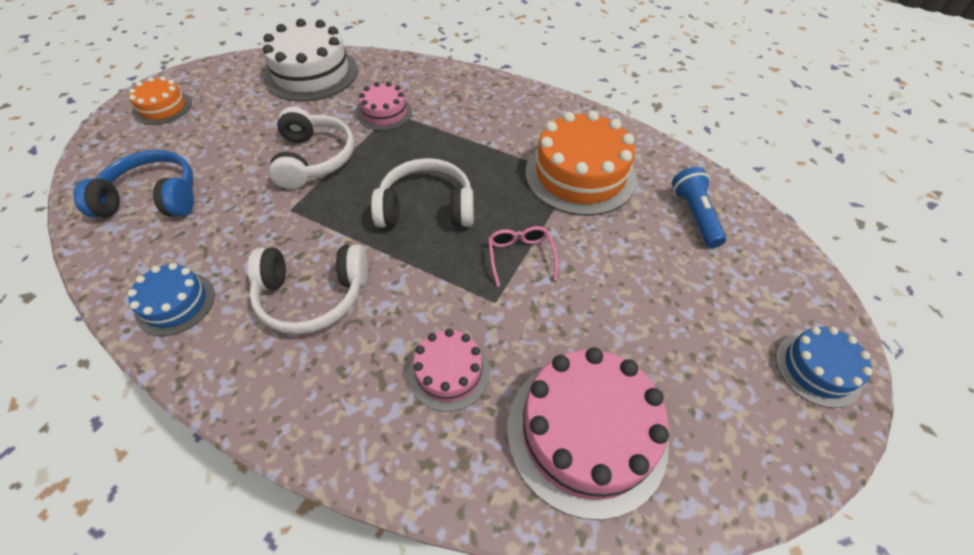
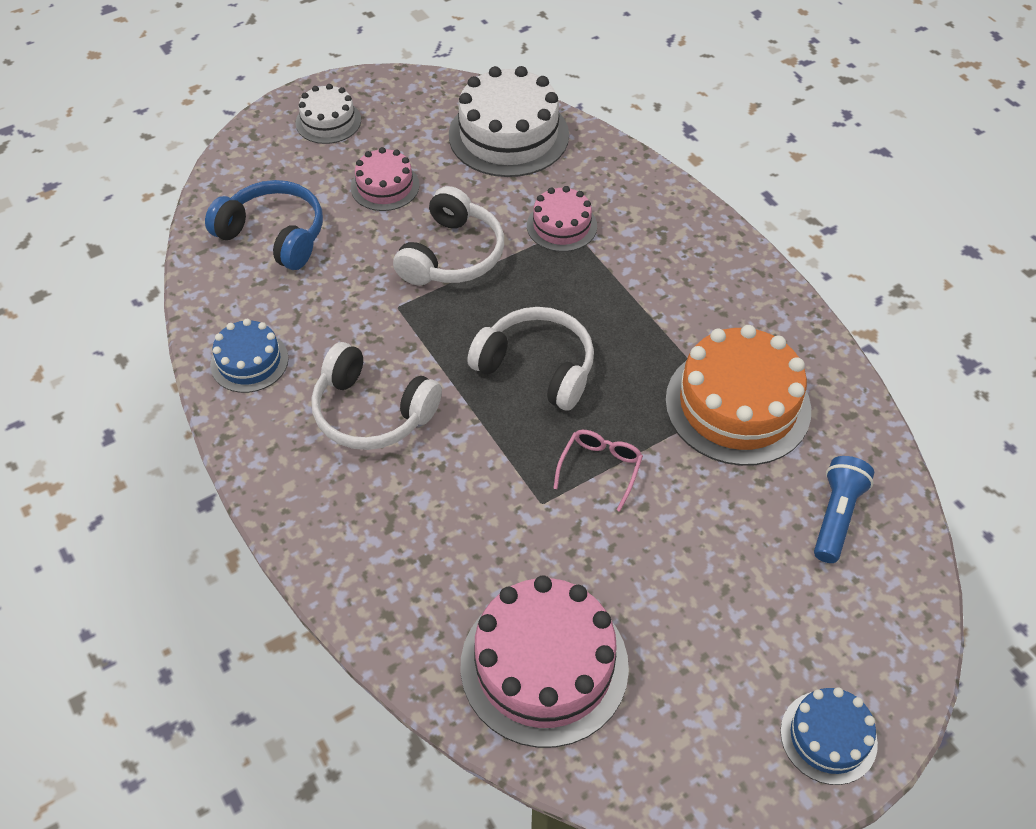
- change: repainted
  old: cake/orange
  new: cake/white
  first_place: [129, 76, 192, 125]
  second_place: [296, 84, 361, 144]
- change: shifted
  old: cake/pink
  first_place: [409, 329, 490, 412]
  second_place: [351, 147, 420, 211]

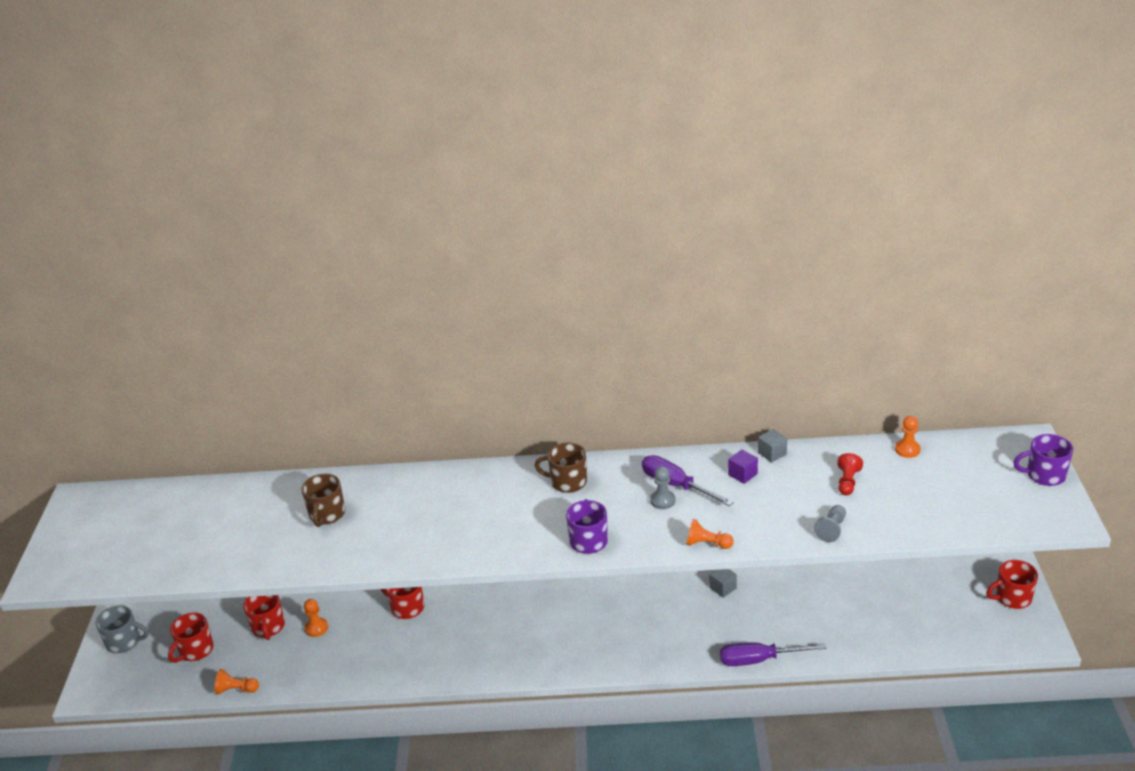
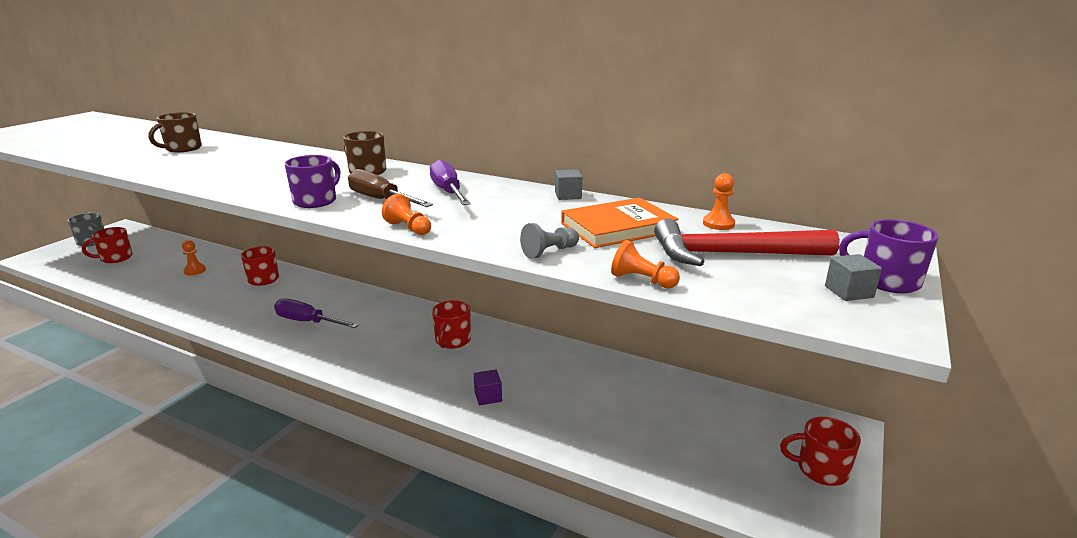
- change: shifted
  old: pawn/orange
  first_place: [214, 669, 259, 694]
  second_place: [611, 240, 680, 289]
- change: shifted
  old: mug/red
  first_place: [243, 595, 285, 640]
  second_place: [432, 300, 471, 349]
- change: gone
  old: pawn/grey
  first_place: [650, 466, 676, 509]
- change: shifted
  old: cube/grey
  first_place: [709, 569, 737, 598]
  second_place: [825, 254, 882, 301]
- change: shifted
  old: screwdriver/purple
  first_place: [720, 642, 826, 666]
  second_place: [274, 298, 359, 328]
- change: shifted
  old: cube/purple
  first_place: [728, 450, 758, 484]
  second_place: [474, 369, 502, 406]
- change: swapped
  old: pawn/red
  new: book/orange
  first_place: [837, 453, 863, 495]
  second_place: [561, 198, 679, 248]
- change: new
  new: screwdriver/brown
  second_place: [348, 169, 433, 207]
- change: new
  new: hammer/red
  second_place: [654, 218, 840, 266]

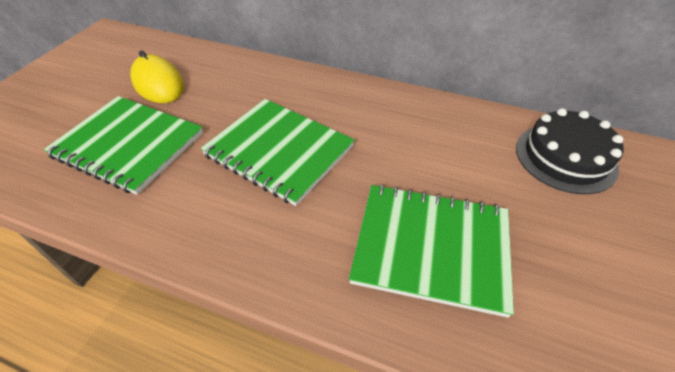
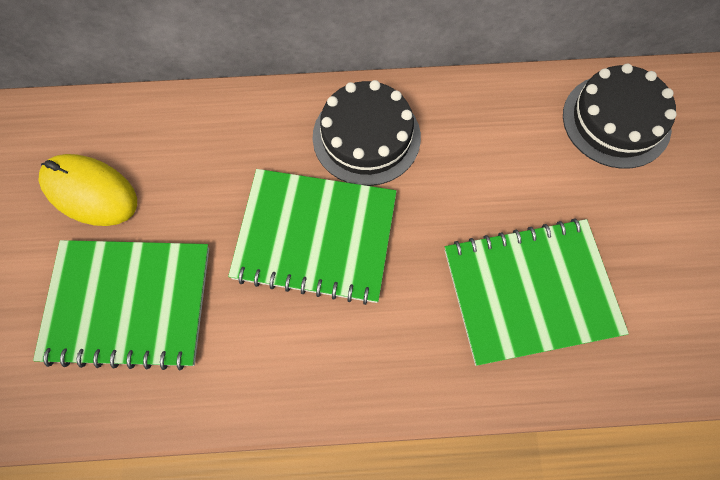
- change: new
  new: cake/black
  second_place: [313, 80, 421, 186]

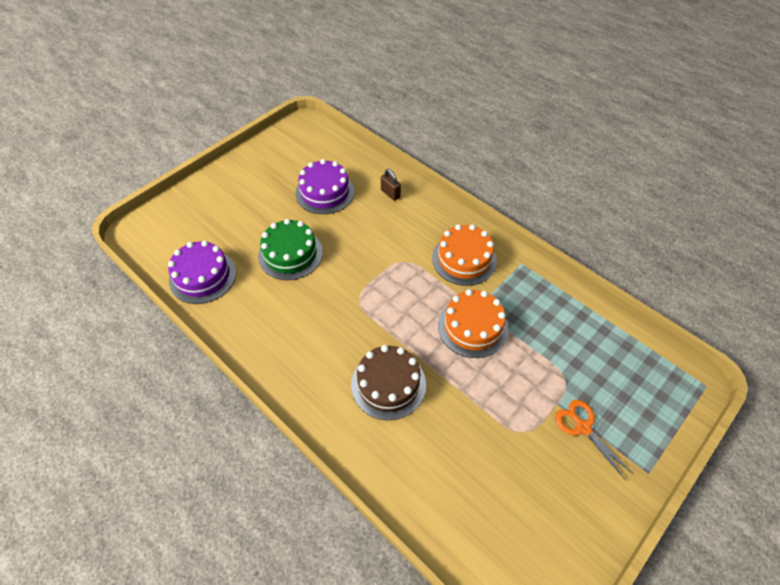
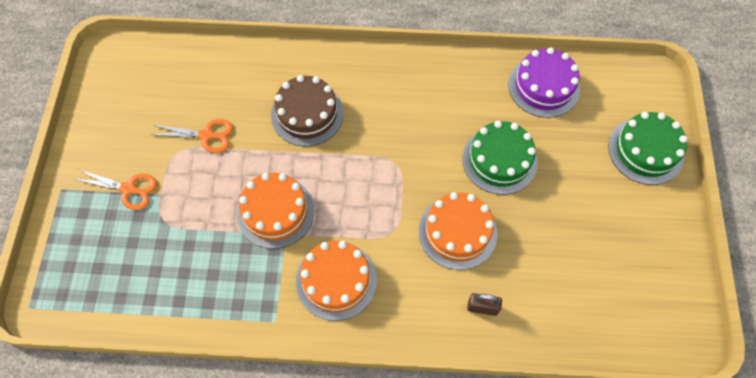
- change: gone
  old: cake/purple
  first_place: [295, 159, 355, 214]
- change: new
  new: scissors/orange
  second_place: [151, 119, 233, 153]
- change: new
  new: cake/orange
  second_place: [419, 192, 497, 270]
- change: new
  new: cake/green
  second_place: [609, 112, 688, 185]

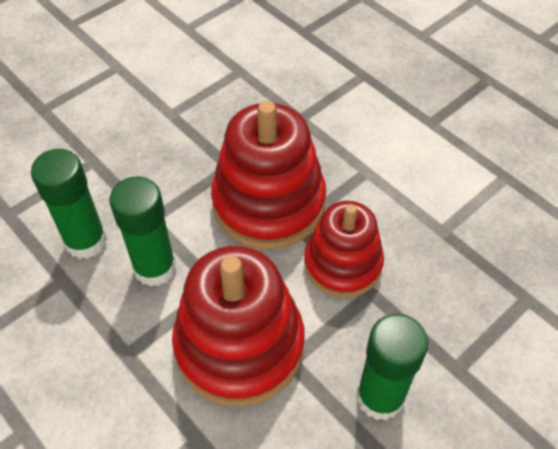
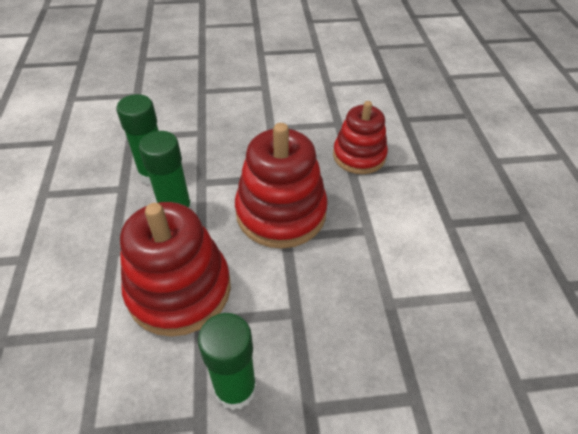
- change: shifted
  old: stacking toy/red
  first_place: [304, 201, 384, 298]
  second_place: [333, 101, 388, 174]

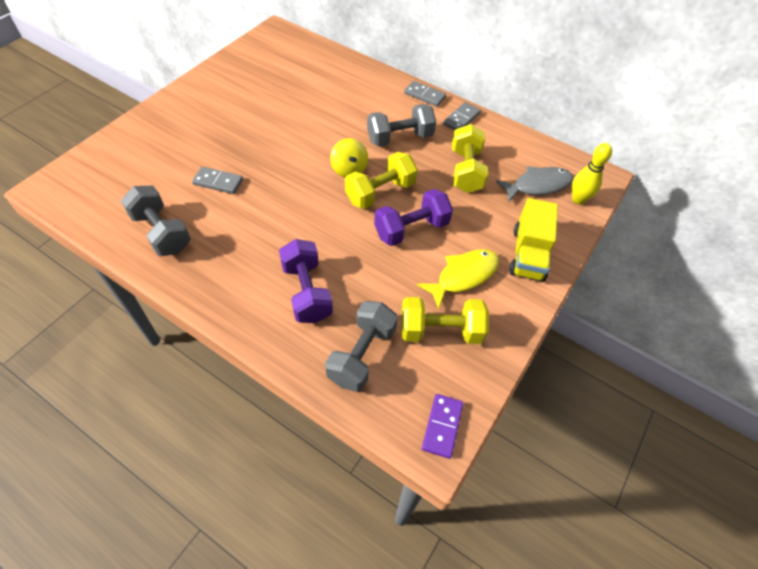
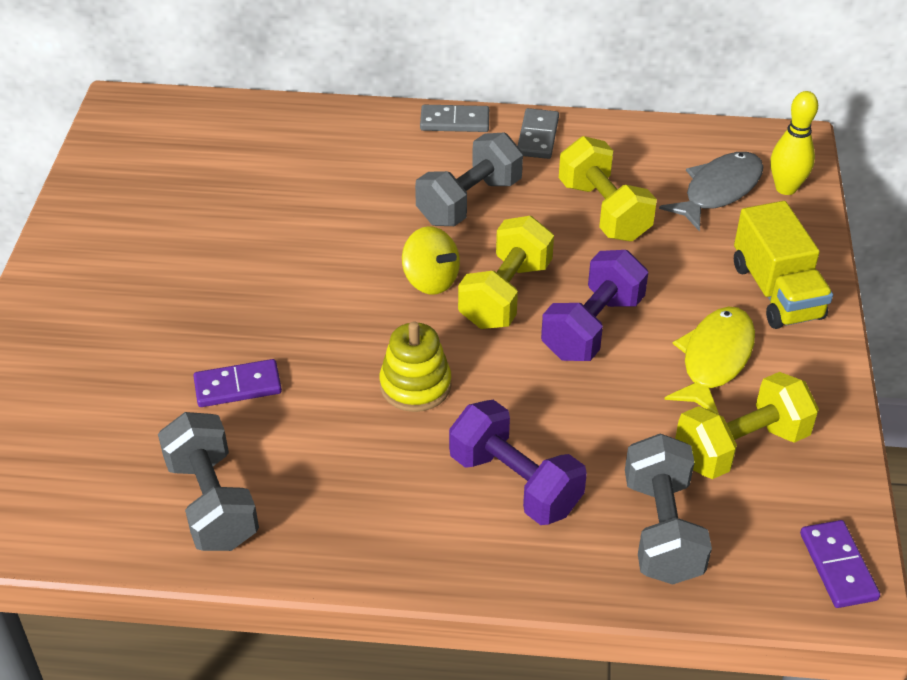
- change: rotated
  old: dumbbell/grey
  first_place: [121, 186, 191, 256]
  second_place: [158, 412, 259, 551]
  degrees: 45
- change: repainted
  old: domino/grey
  new: domino/purple
  first_place: [192, 167, 243, 194]
  second_place: [193, 359, 282, 407]
- change: new
  new: stacking toy/yellow
  second_place: [380, 322, 452, 412]

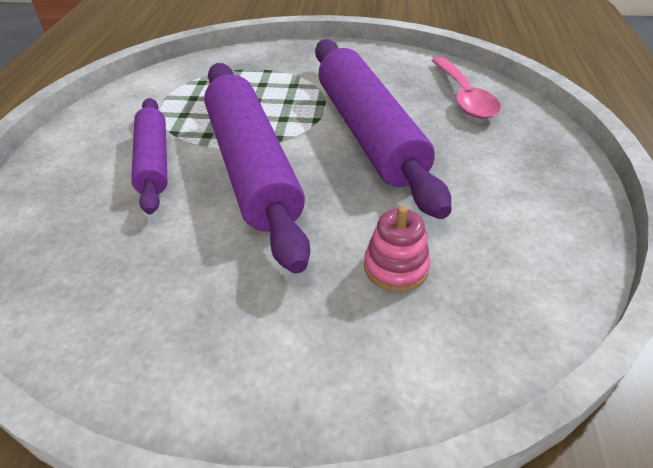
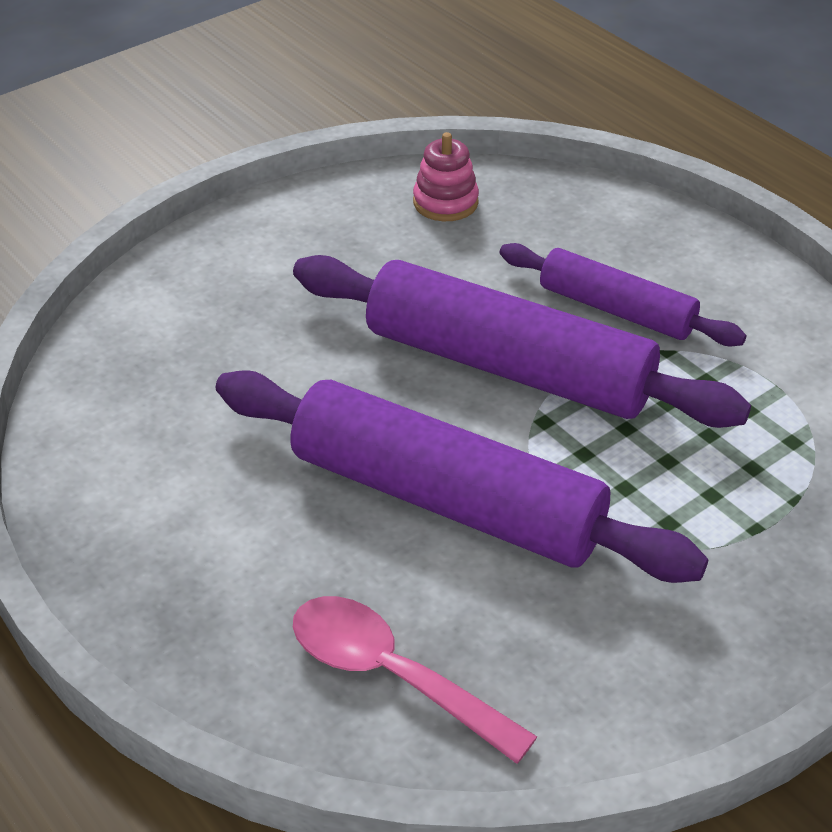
- change: shifted
  old: stacking toy/pink
  first_place: [364, 206, 430, 292]
  second_place: [413, 132, 479, 221]

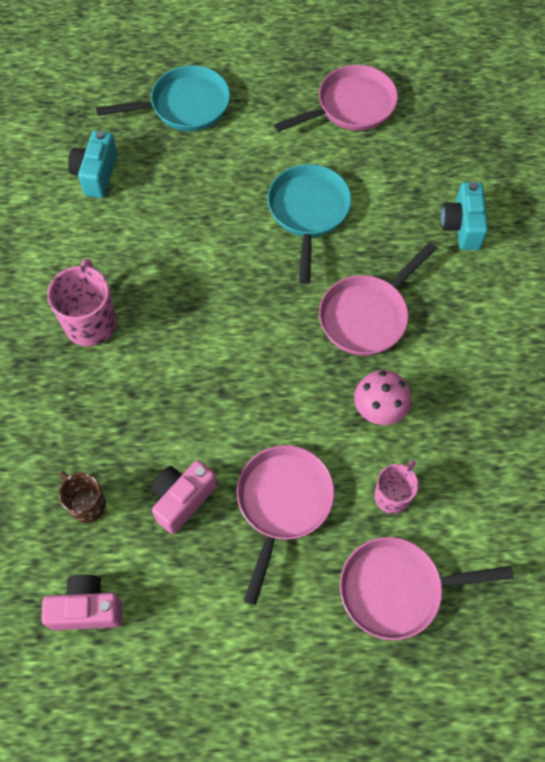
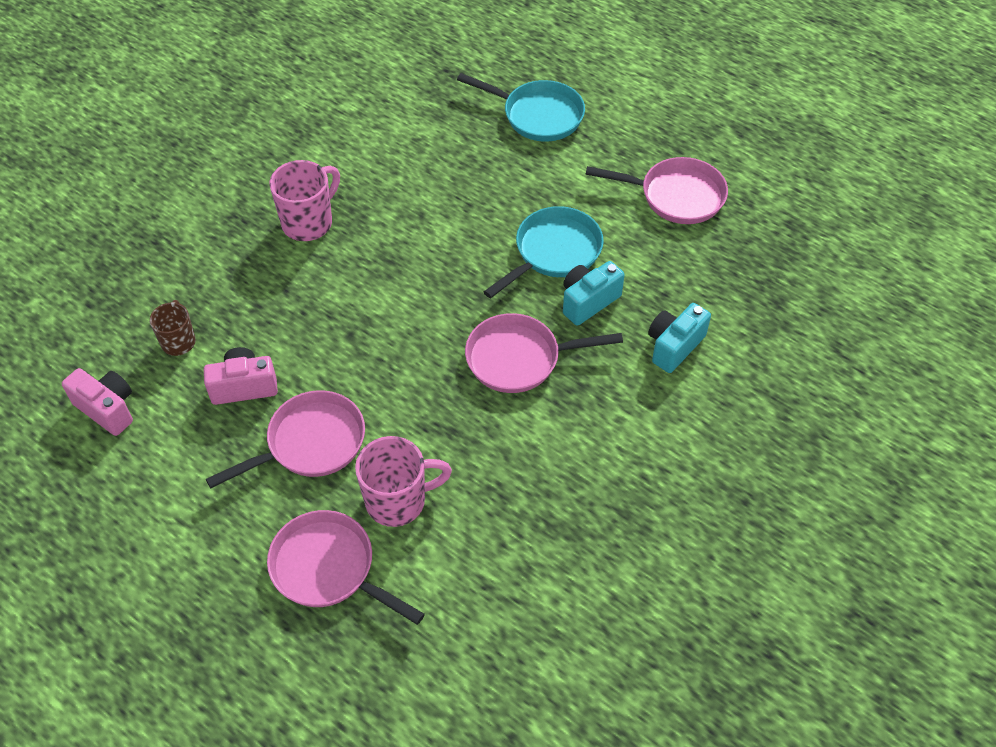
- change: shifted
  old: camera/turquoise
  first_place: [68, 130, 118, 198]
  second_place: [563, 261, 625, 326]
- change: gone
  old: mushroom/pink
  first_place: [354, 370, 411, 425]
- change: scaled
  old: mug/pink
  first_place: [374, 460, 419, 514]
  second_place: [355, 436, 452, 527]
  factor: 1.59

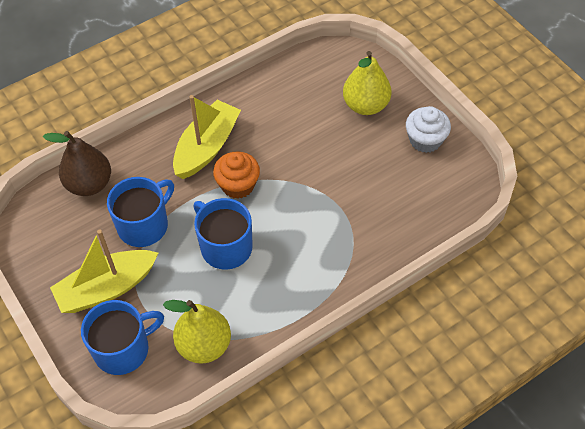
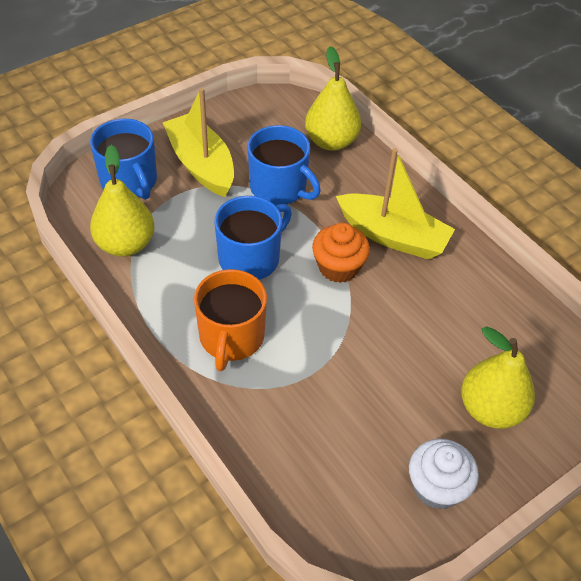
- change: repainted
  old: pear/brown
  new: pear/yellow
  first_place: [43, 131, 111, 196]
  second_place: [305, 46, 361, 151]
- change: new
  new: mug/orange
  second_place: [194, 269, 267, 371]

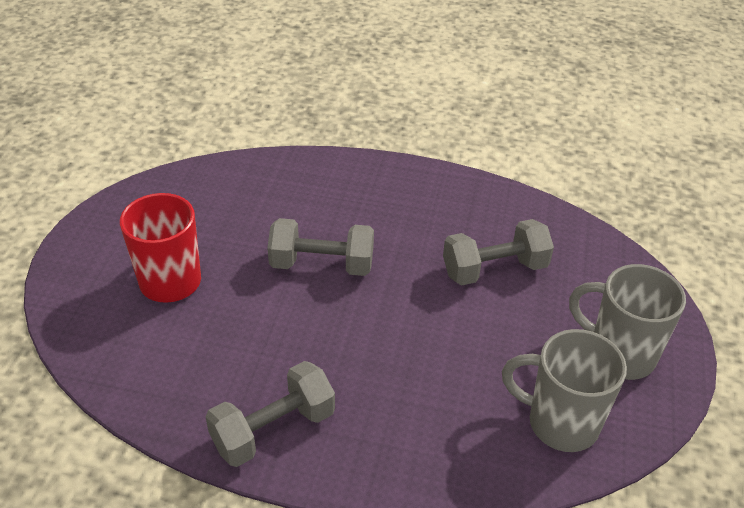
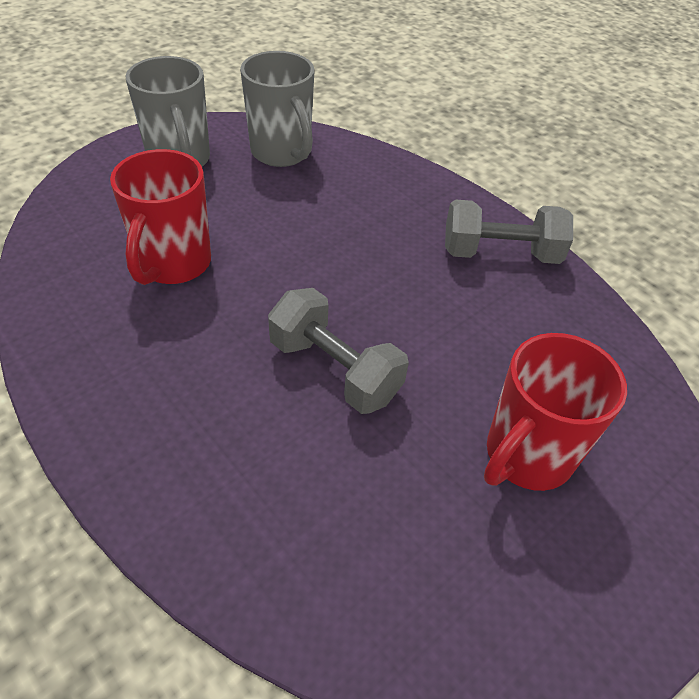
- change: swapped
  old: dumbbell/grey
  new: mug/red
  first_place: [443, 219, 554, 285]
  second_place: [110, 149, 211, 285]

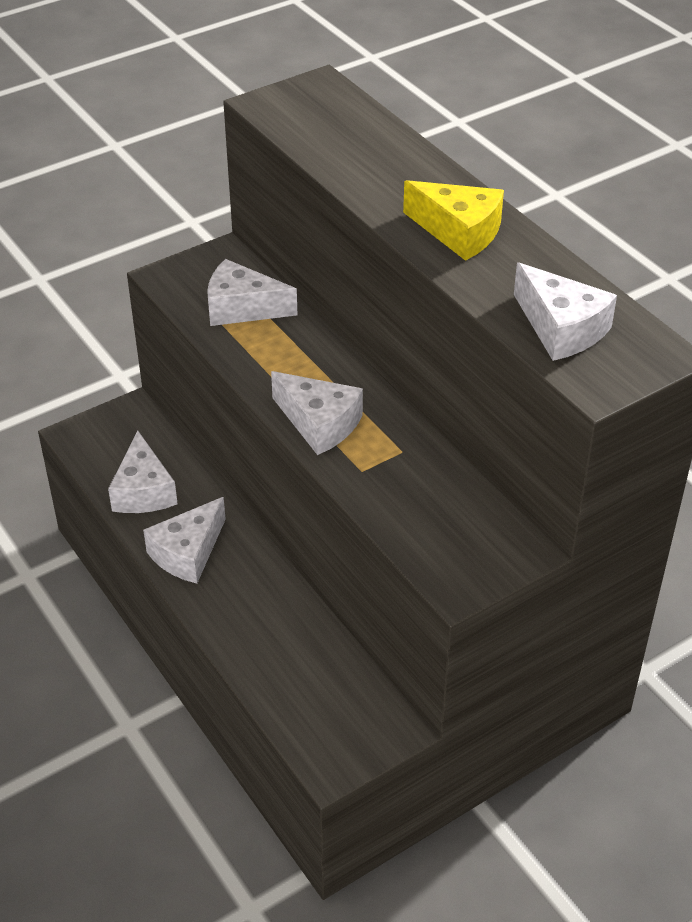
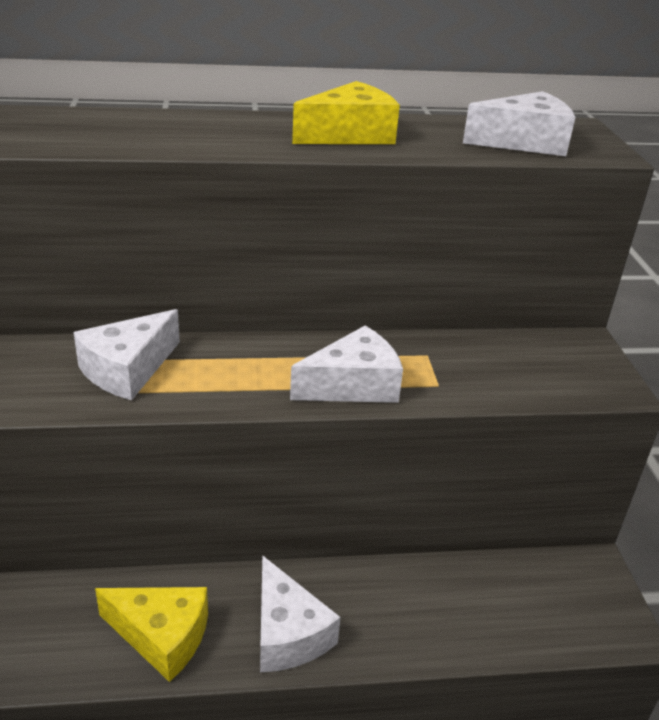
- change: repainted
  old: cheese/white
  new: cheese/yellow
  first_place: [108, 430, 178, 513]
  second_place: [95, 587, 208, 682]

